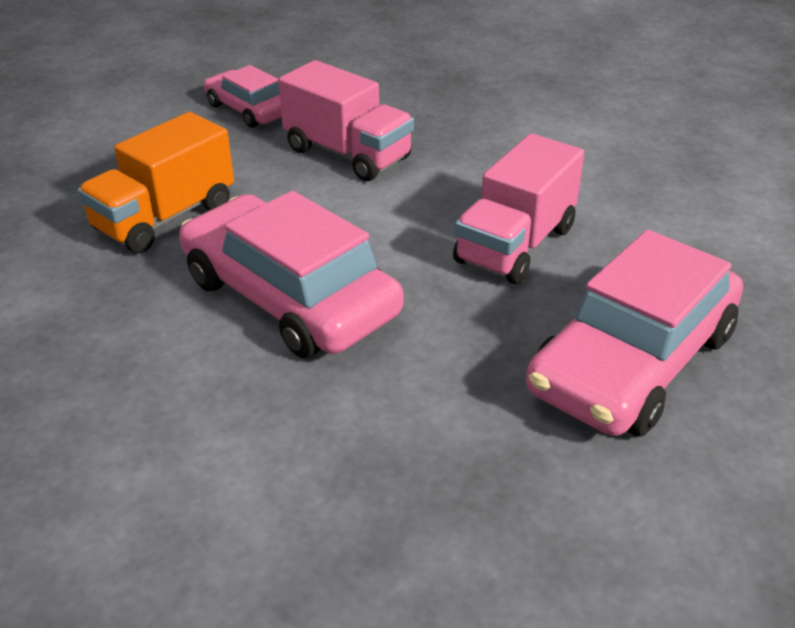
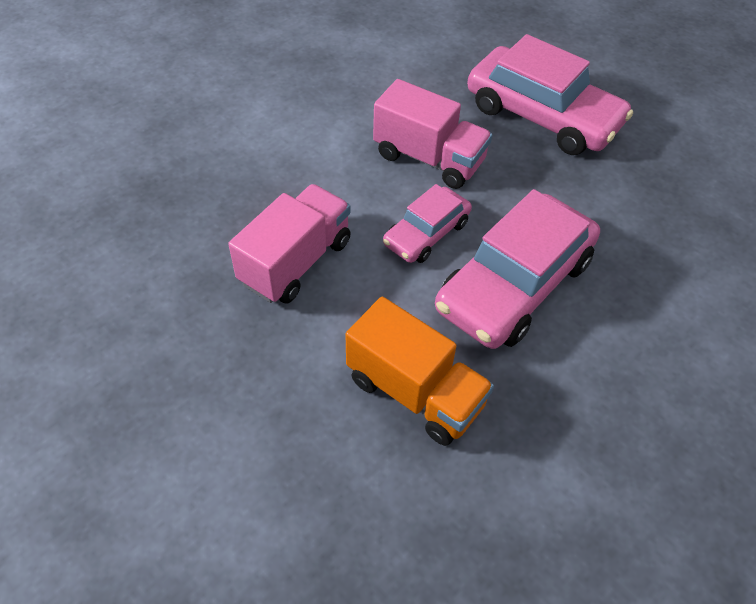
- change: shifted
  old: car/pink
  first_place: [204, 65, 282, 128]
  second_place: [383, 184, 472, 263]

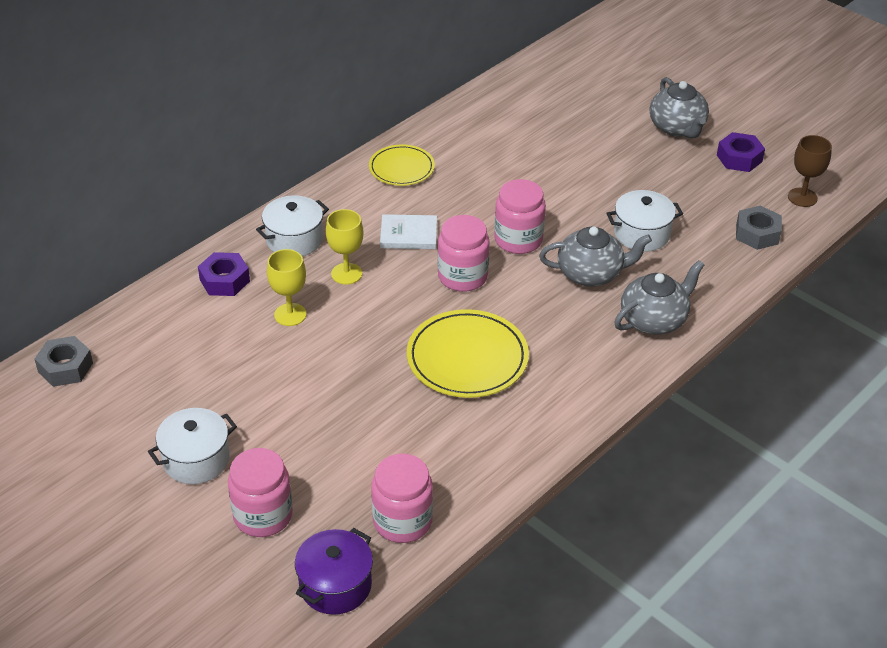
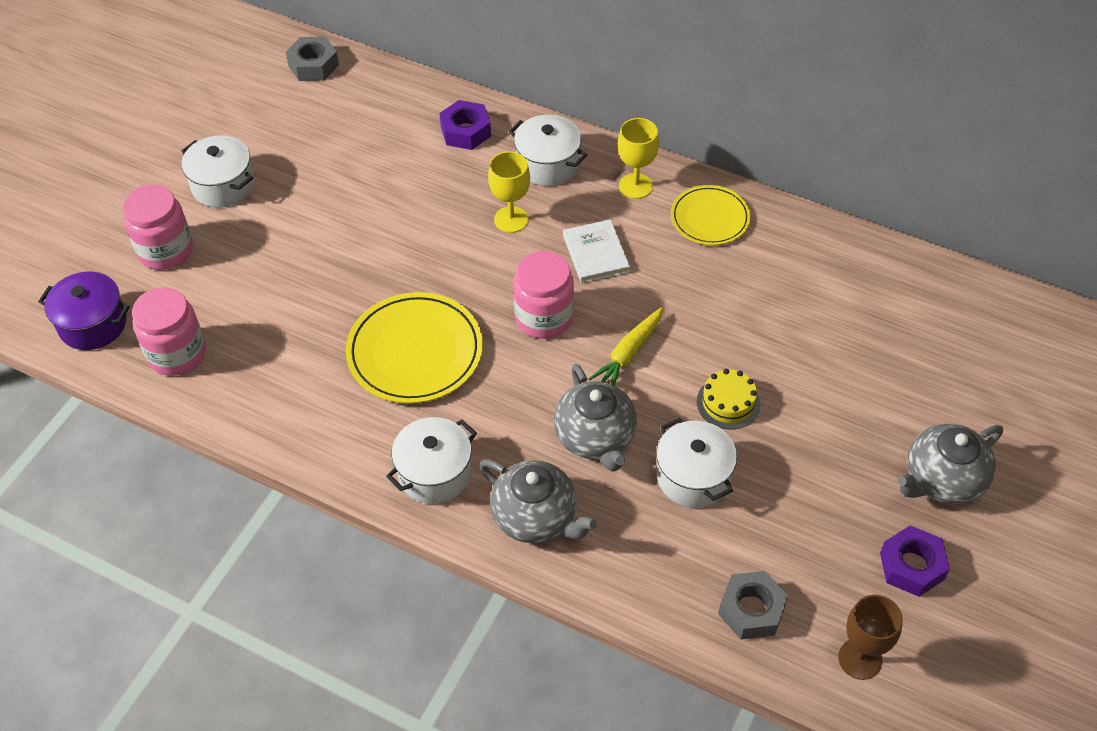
- change: shifted
  old: goblet/yellow
  first_place: [267, 249, 307, 326]
  second_place: [618, 118, 659, 199]
- change: swapped
  old: jar/pink
  new: carrot/yellow
  first_place: [494, 179, 546, 254]
  second_place: [589, 307, 663, 386]
- change: new
  new: pot/white
  second_place: [386, 417, 477, 504]
- change: new
  new: cake/yellow
  second_place: [697, 369, 761, 430]

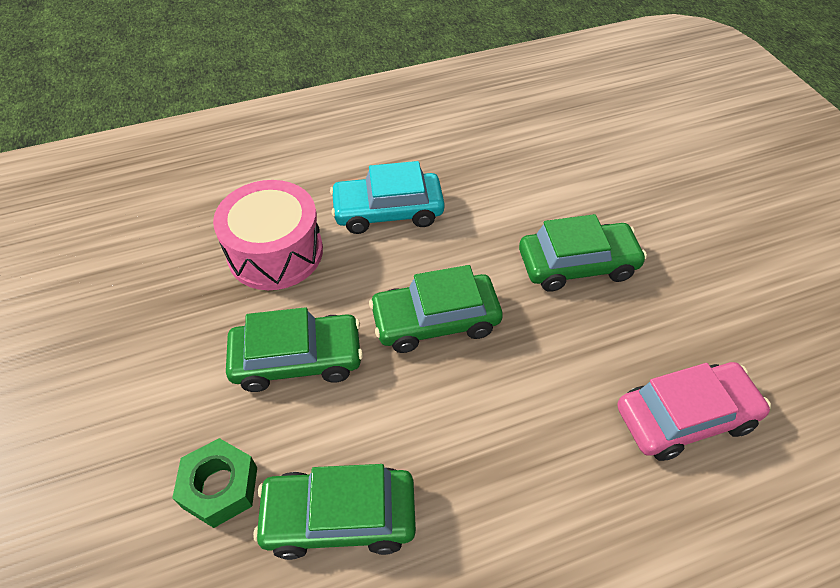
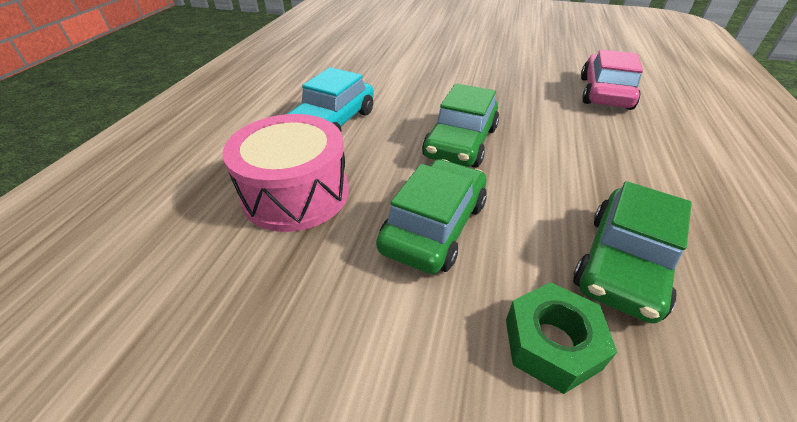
- change: gone
  old: car/green
  first_place: [519, 214, 647, 292]

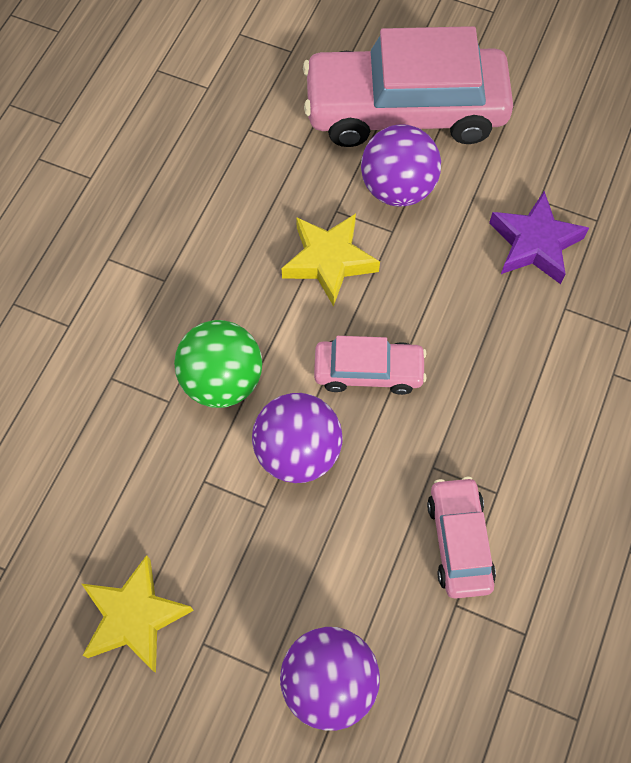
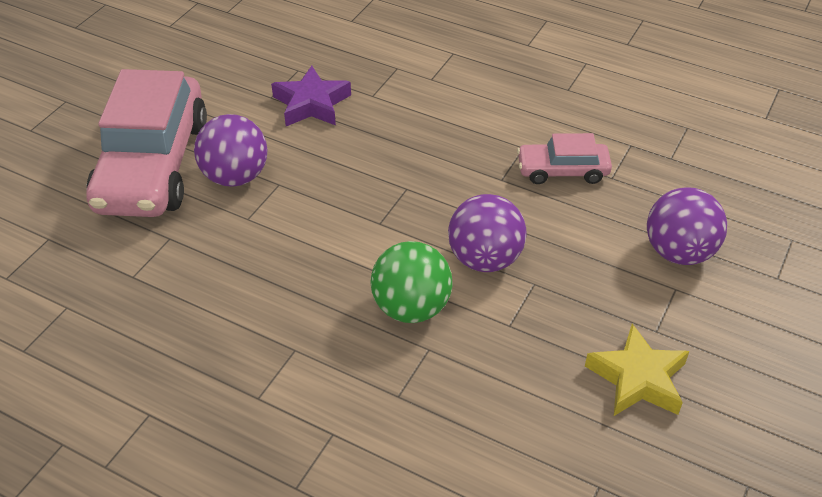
- change: gone
  old: star/yellow
  first_place: [282, 214, 380, 307]
- change: gone
  old: car/pink
  first_place: [314, 336, 427, 395]

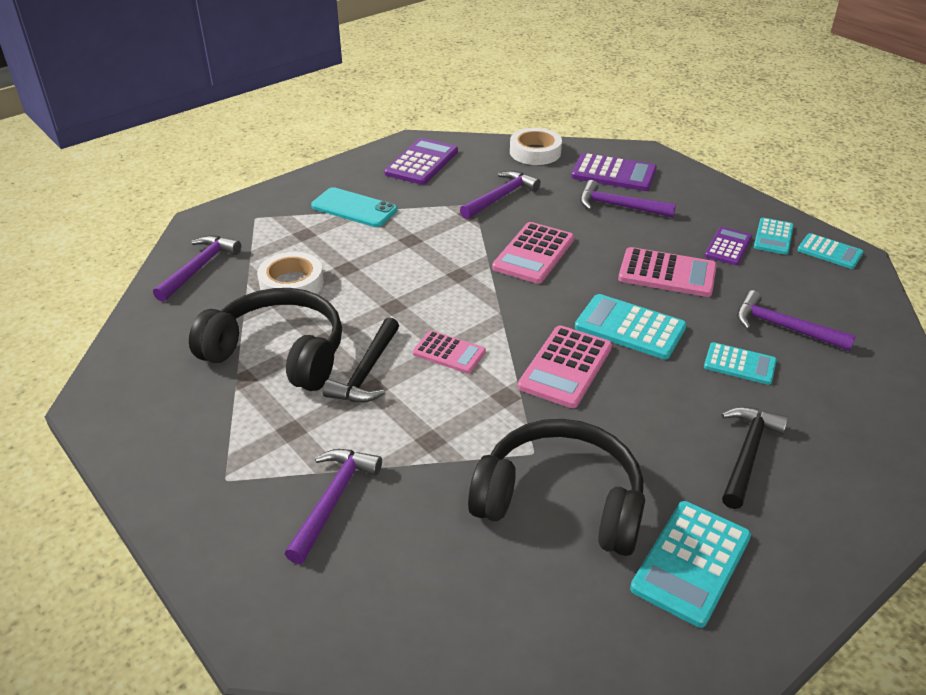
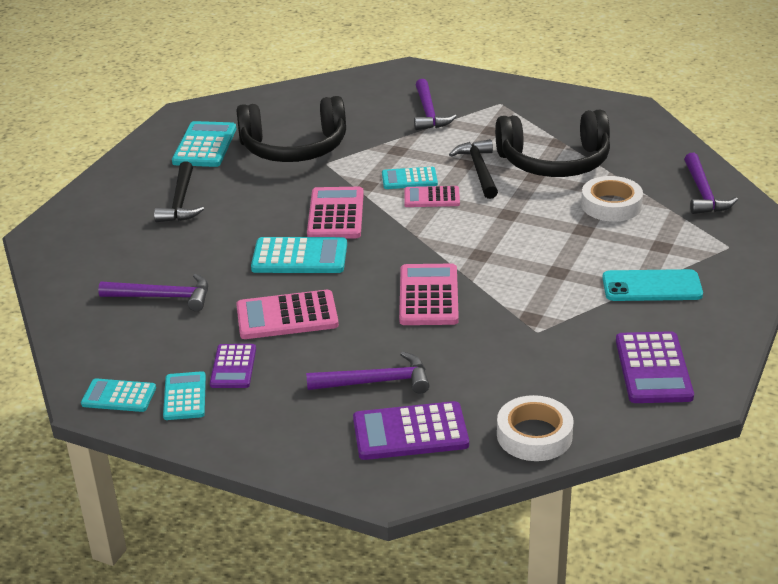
- change: gone
  old: hammer/purple
  first_place: [460, 171, 541, 219]
- change: shifted
  old: calculator/turquoise
  first_place: [704, 342, 777, 385]
  second_place: [382, 167, 438, 189]

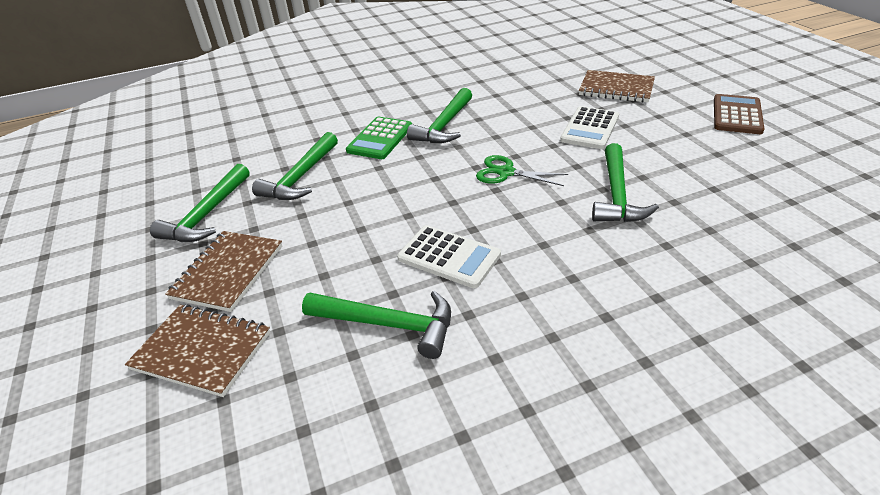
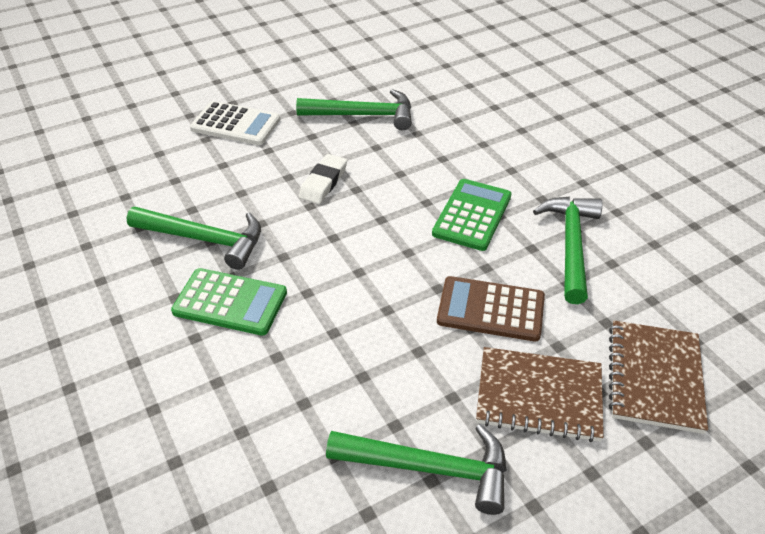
- change: gone
  old: hammer/green
  first_place: [252, 132, 338, 200]
- change: repainted
  old: calculator/white
  new: calculator/green
  first_place: [397, 225, 501, 288]
  second_place: [432, 179, 511, 251]
- change: swapped
  old: scissors/green
  new: eraser/white
  first_place: [476, 155, 568, 186]
  second_place: [299, 154, 347, 204]
- change: gone
  old: notebook/brown
  first_place: [579, 70, 655, 103]
- change: shifted
  old: calculator/brown
  first_place: [714, 94, 764, 134]
  second_place: [437, 276, 545, 342]

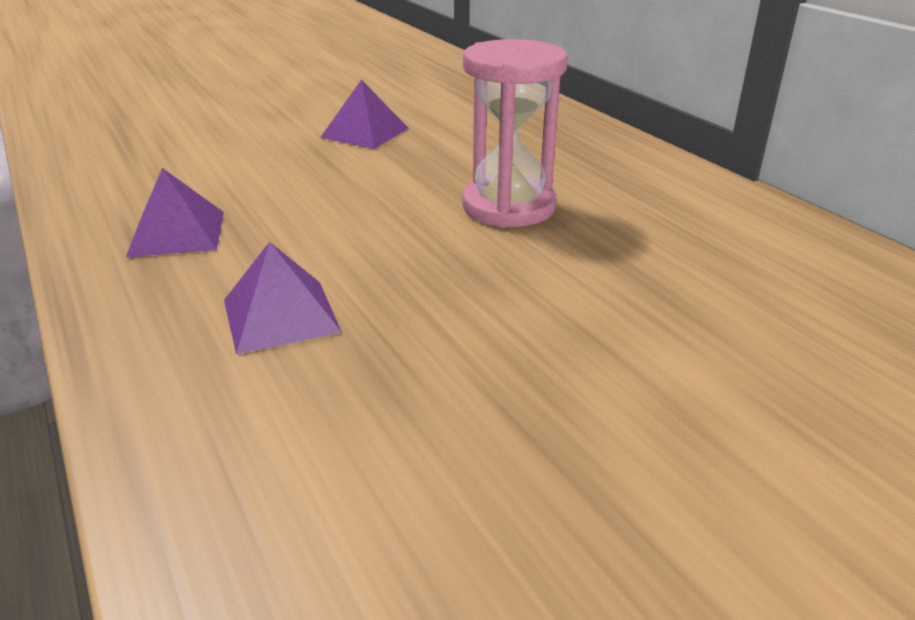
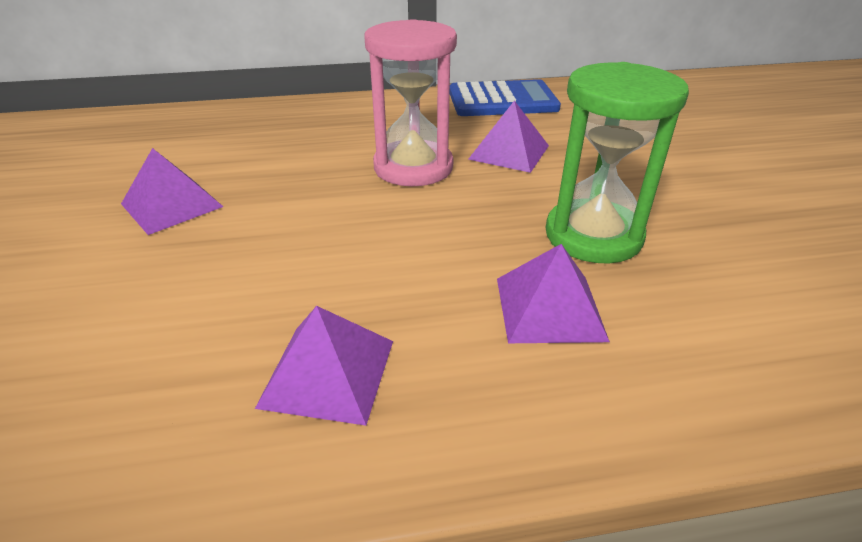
- change: new
  new: calculator/blue
  second_place: [450, 79, 561, 116]
- change: new
  new: pyramid/purple
  second_place: [468, 101, 549, 173]
- change: new
  new: hourglass/green
  second_place: [546, 62, 689, 264]

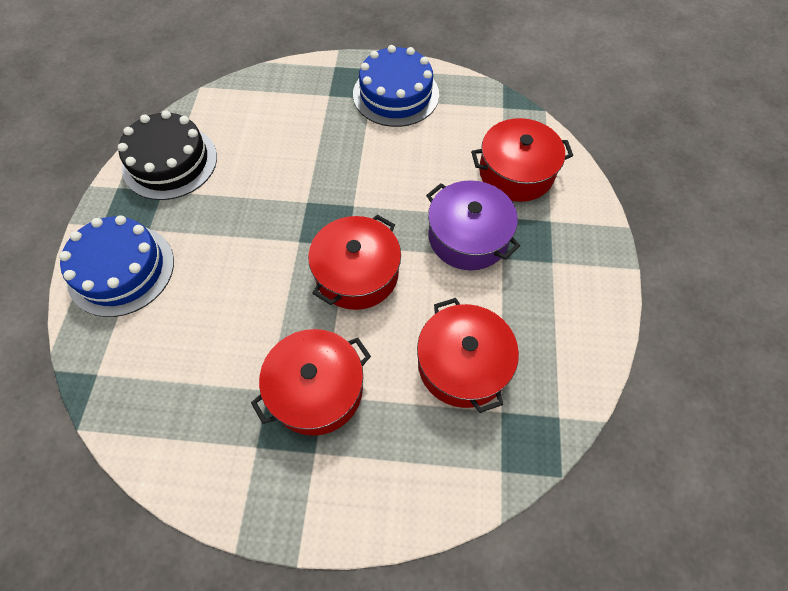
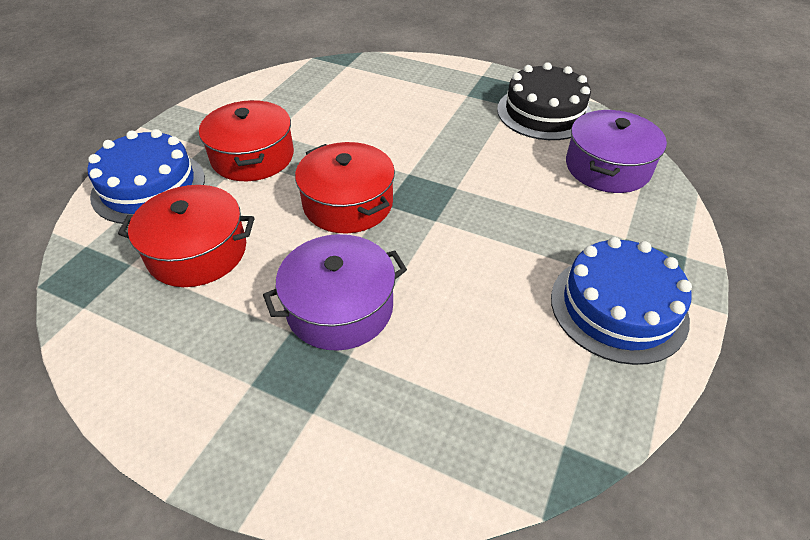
- change: shifted
  old: cake/blue
  first_place: [59, 215, 174, 317]
  second_place: [88, 129, 205, 224]
- change: gone
  old: pot/red
  first_place: [471, 118, 573, 202]
- change: new
  new: pot/purple
  second_place: [566, 110, 667, 193]

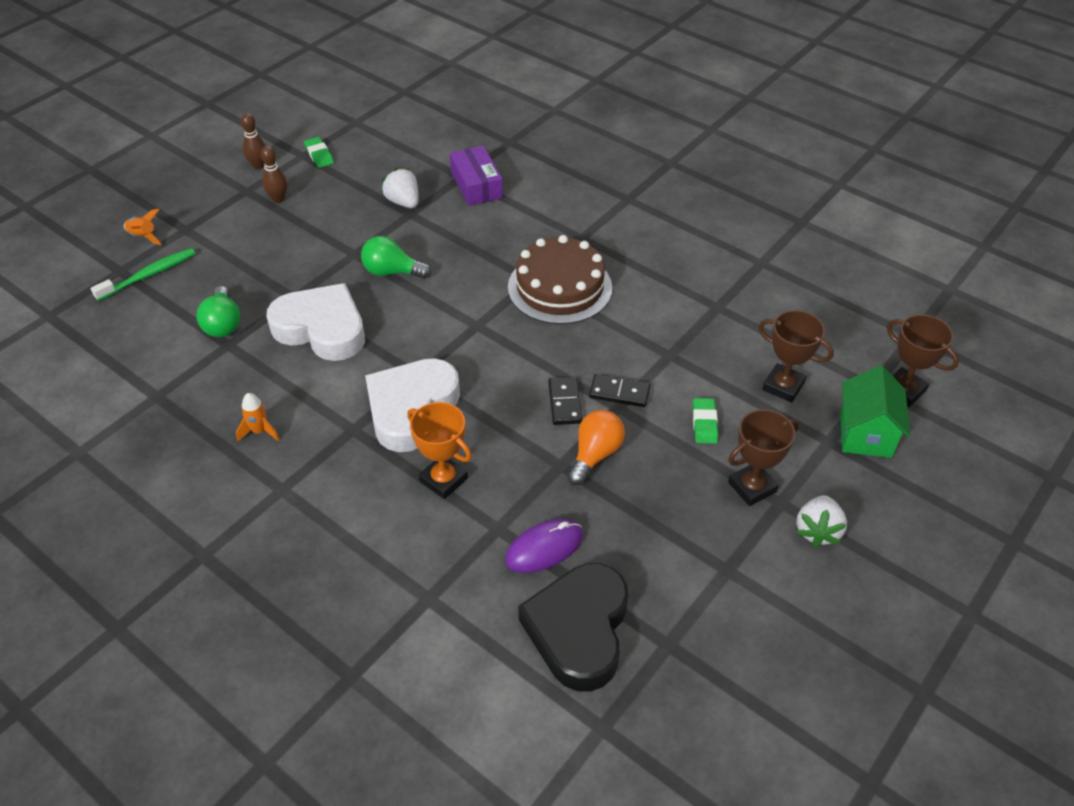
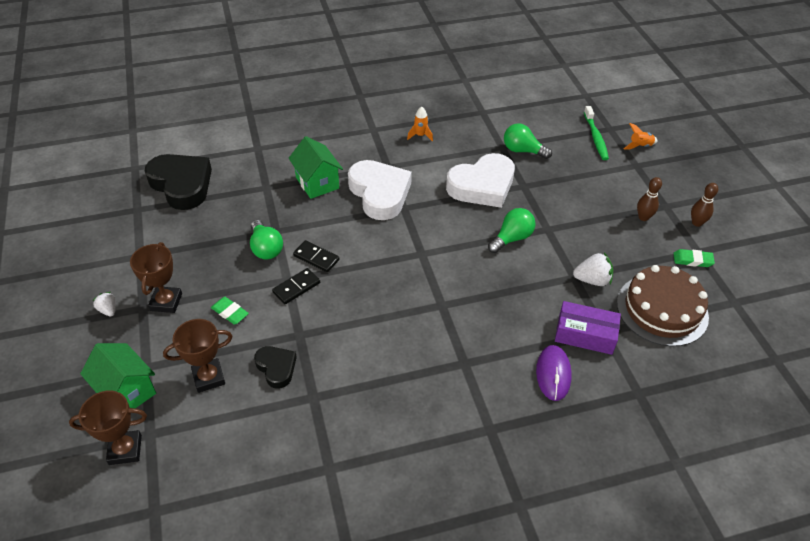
- change: swapped
  old: trophy/orange
  new: house/green
  first_place: [407, 402, 472, 499]
  second_place: [288, 136, 343, 199]
- change: shifted
  old: mouse/purple
  first_place: [505, 519, 583, 573]
  second_place: [536, 345, 572, 401]
- change: shifted
  old: cake/brown
  first_place: [508, 235, 612, 324]
  second_place: [617, 265, 709, 347]
- change: repainted
  old: light bulb/orange
  new: light bulb/green
  first_place: [568, 410, 625, 485]
  second_place: [250, 220, 283, 260]
- change: scaled
  old: strawberry/white
  first_place: [796, 495, 847, 548]
  second_place: [92, 292, 116, 317]
  factor: 0.63
- change: new
  new: heart/black
  second_place: [254, 346, 297, 389]

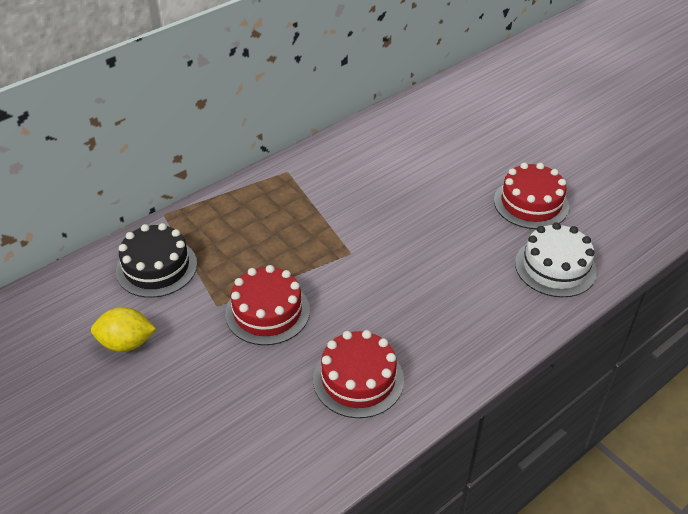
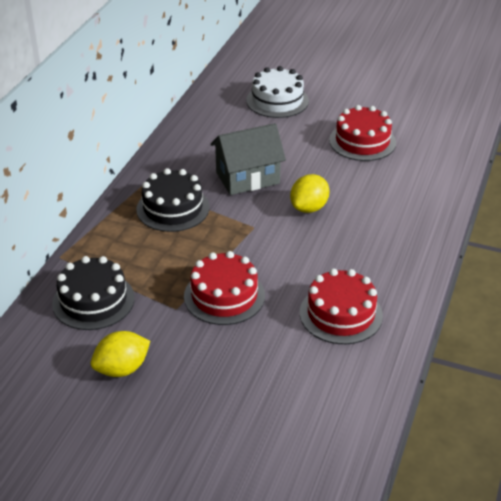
- change: shifted
  old: cake/white
  first_place: [515, 222, 597, 297]
  second_place: [246, 66, 309, 118]
- change: new
  new: cake/black
  second_place: [136, 168, 209, 232]
- change: new
  new: house/grey
  second_place: [211, 123, 286, 195]
- change: new
  new: lemon/yellow
  second_place: [290, 174, 329, 213]

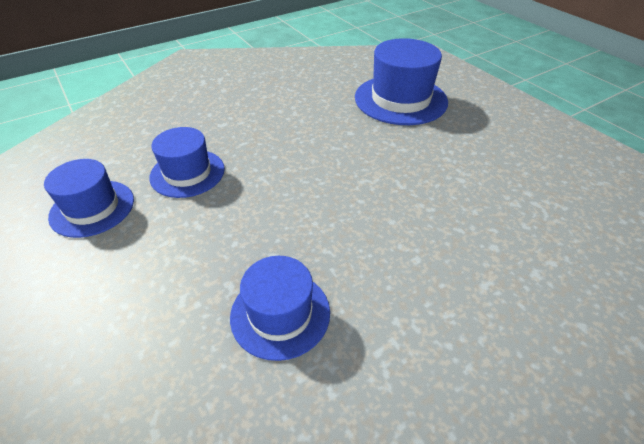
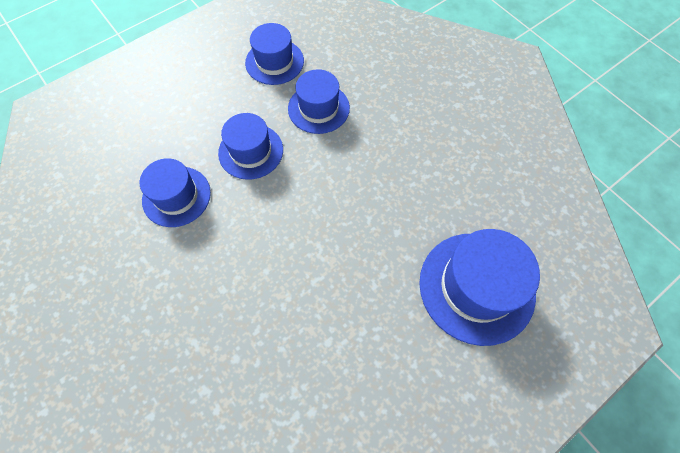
- change: new
  new: hat/blue
  second_place: [218, 113, 283, 180]

